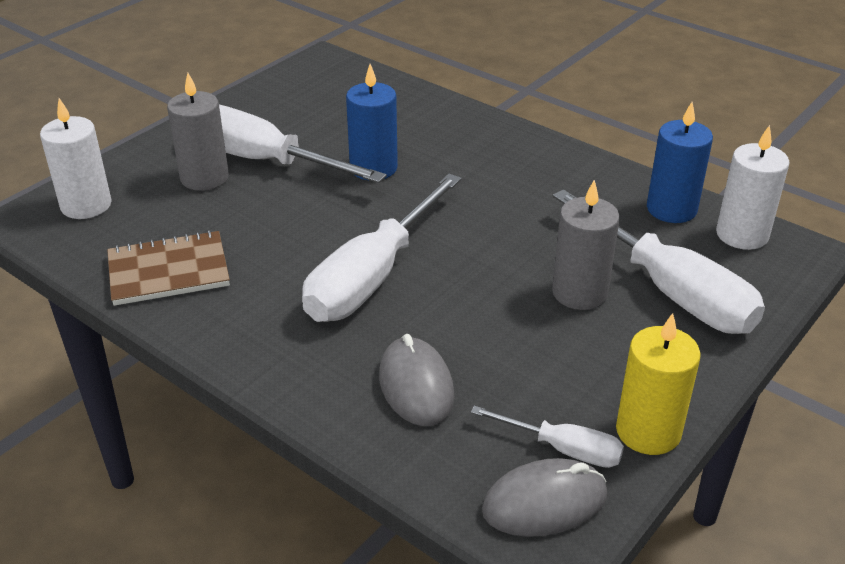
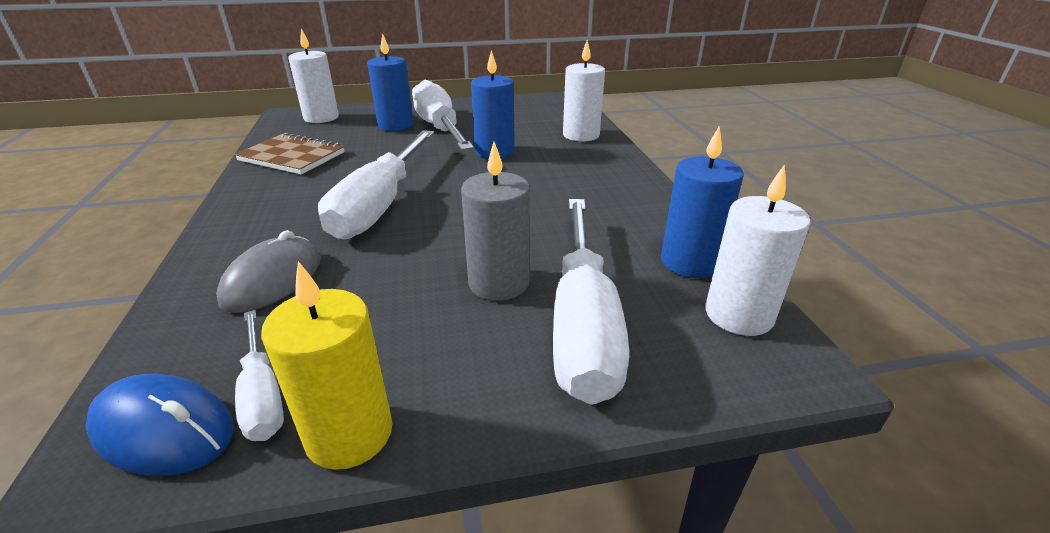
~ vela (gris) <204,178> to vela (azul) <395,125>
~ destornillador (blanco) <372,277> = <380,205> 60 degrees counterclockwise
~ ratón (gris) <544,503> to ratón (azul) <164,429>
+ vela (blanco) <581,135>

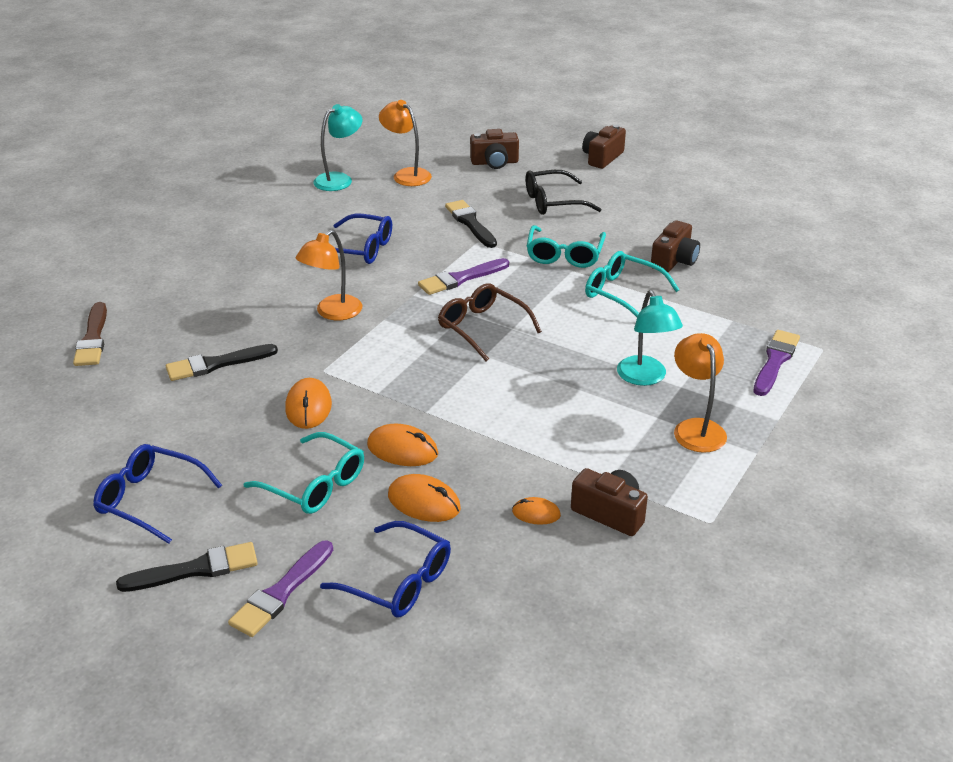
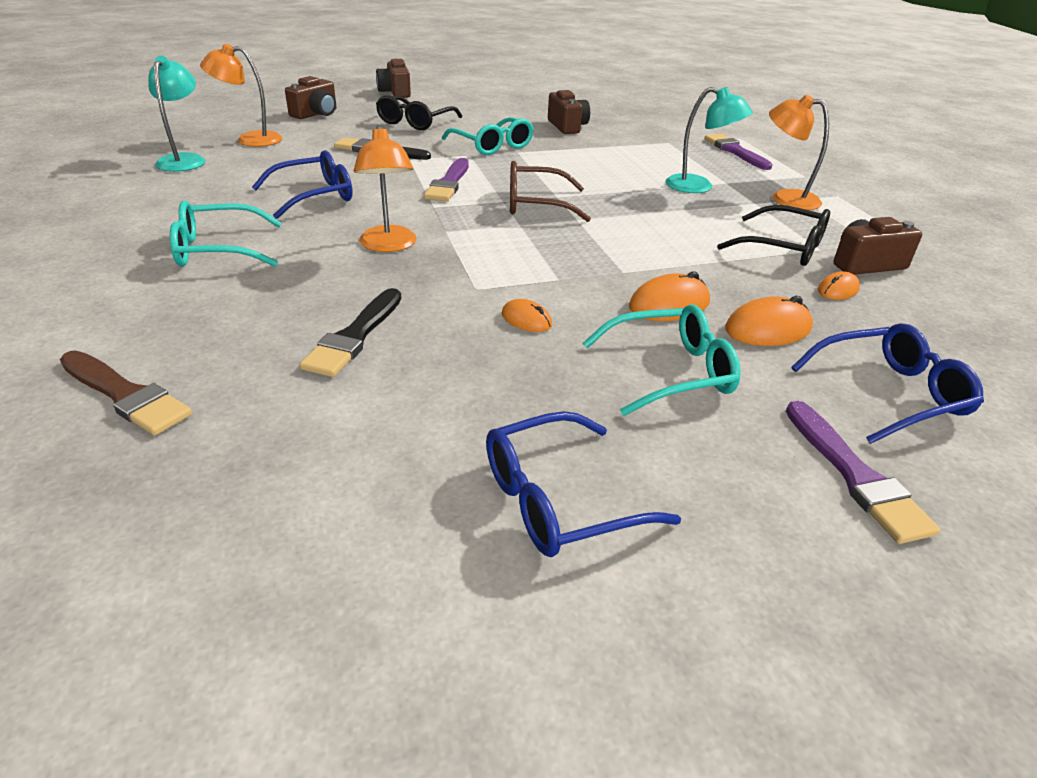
~ gafas (turquesa) <622,293> to <218,249>
~ ratón (naranja) <308,407> = <526,319> x0.61
- pincel (negro) <196,569>
+ gafas (negro) <783,248>

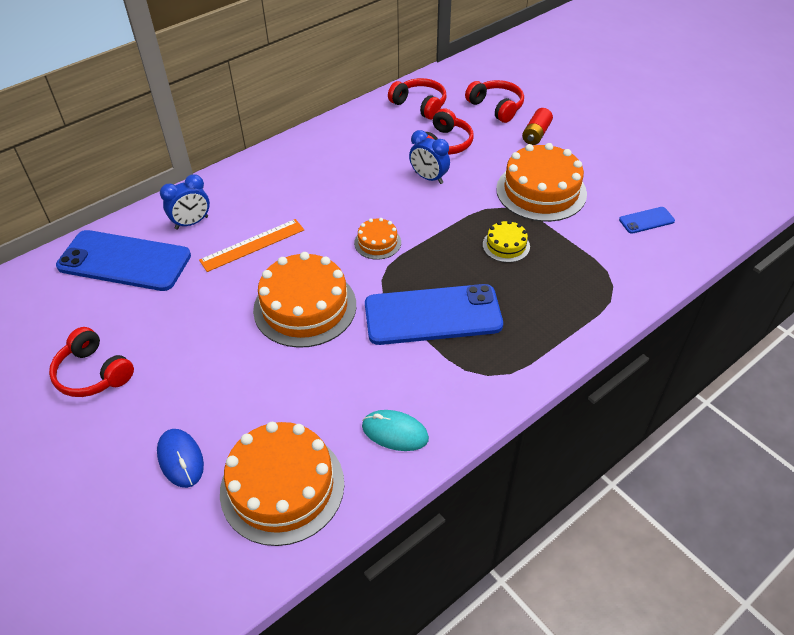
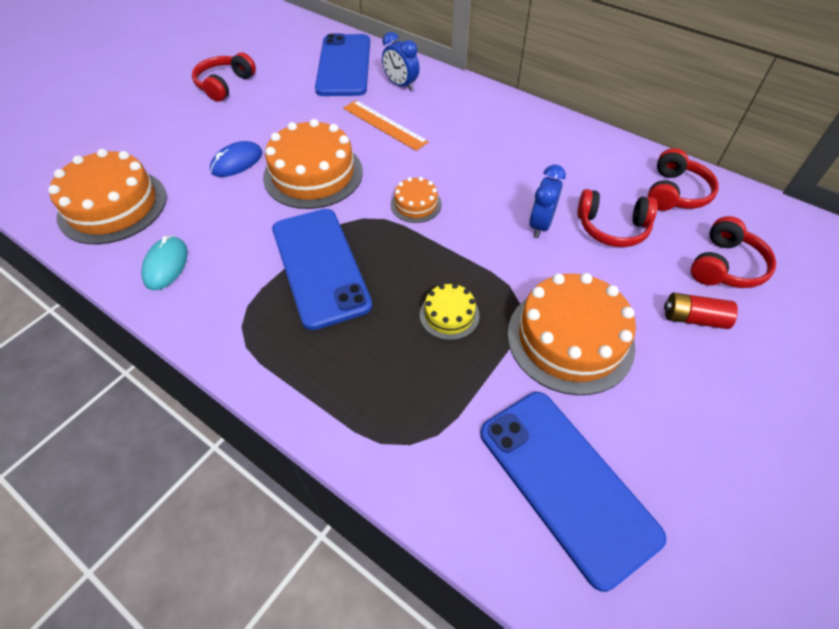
~ móvil (azul) <646,220> = <566,483> x2.30
~ ratón (azul) <180,459> to <237,162>

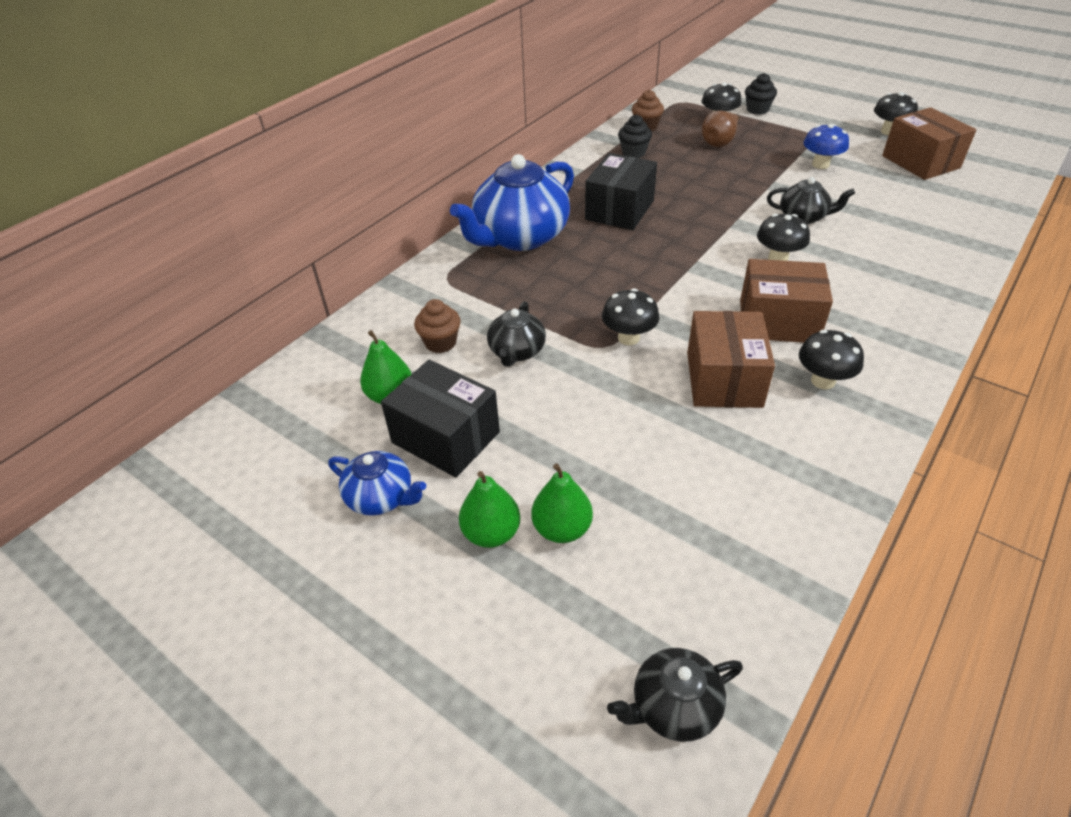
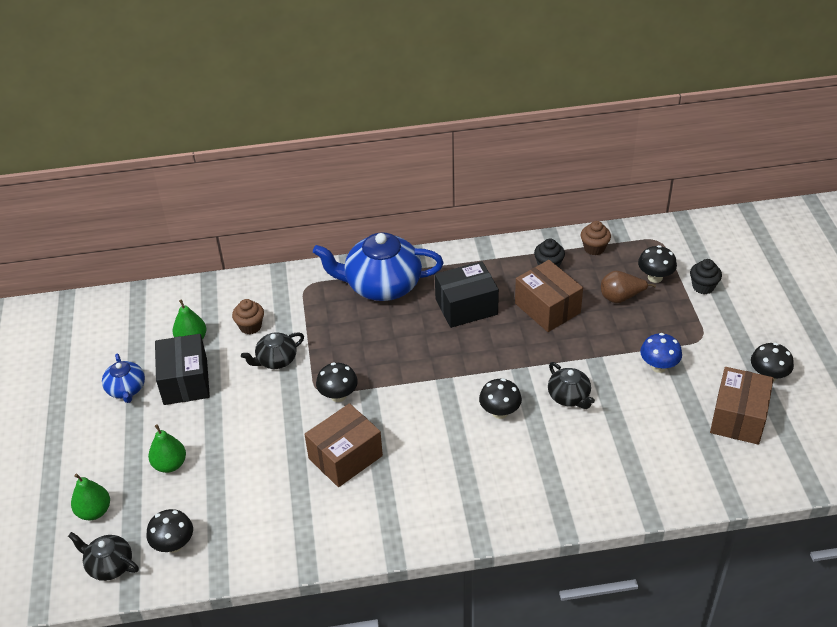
~ caja (marrón) <778,321> to <547,308>
~ seta (negro) <823,381> to <174,545>
~ pera (verde) <491,533> to <94,511>

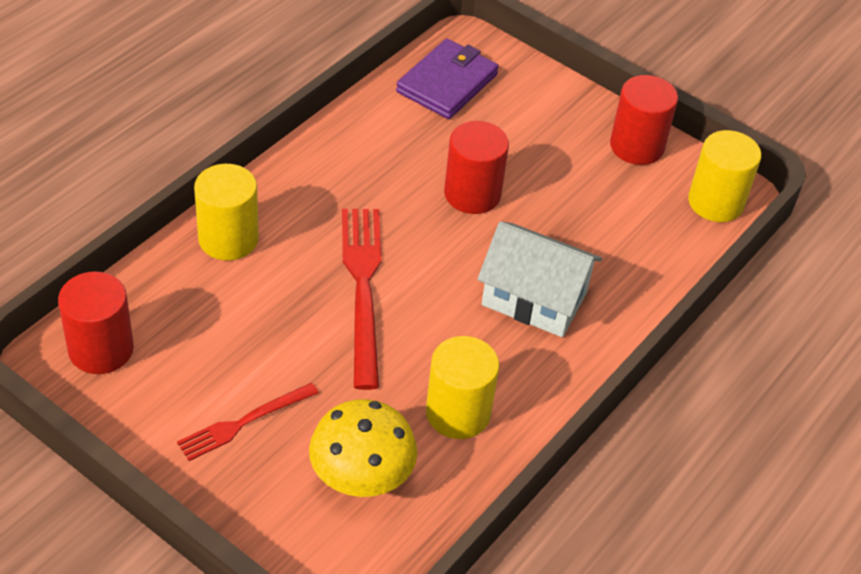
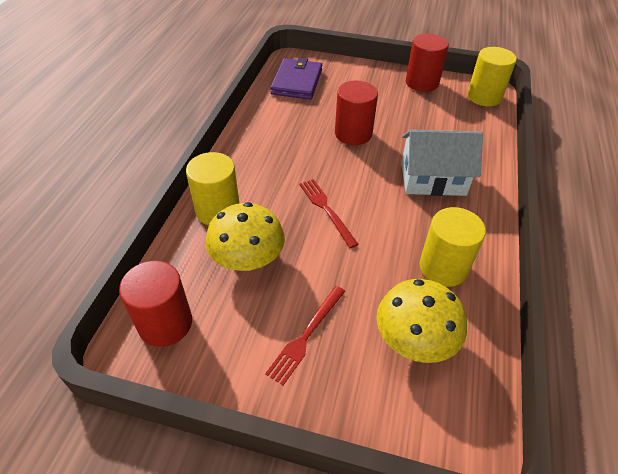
~ tenedor (rojo) <363,288> = <326,210> x0.59
+ seta (amarillo) <248,259>

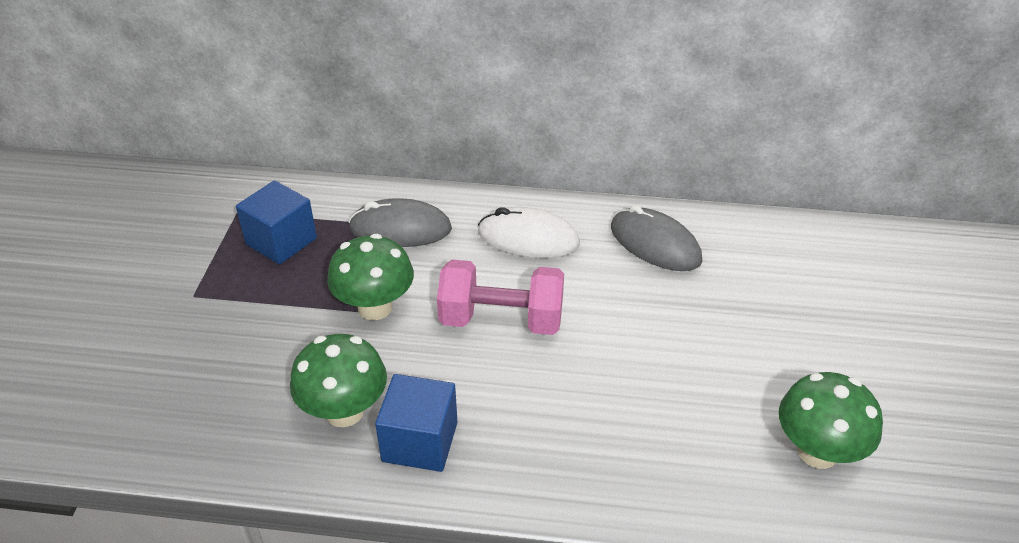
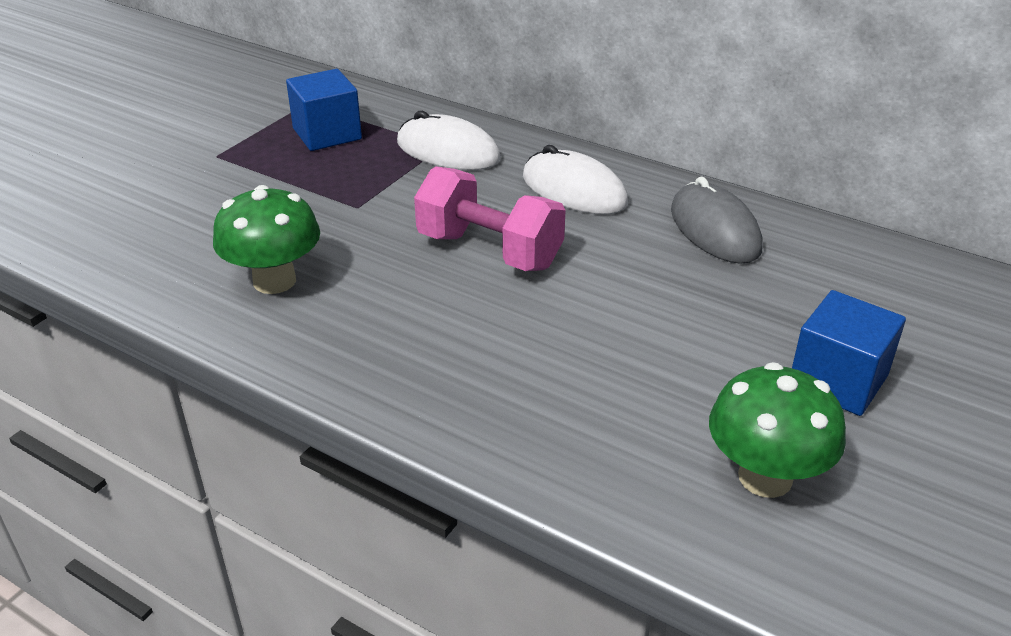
~ ratón (gris) <400,229> to ratón (blanco) <448,151>
- seta (verde) <375,307>
~ cubo (azul) <420,442> to <838,381>

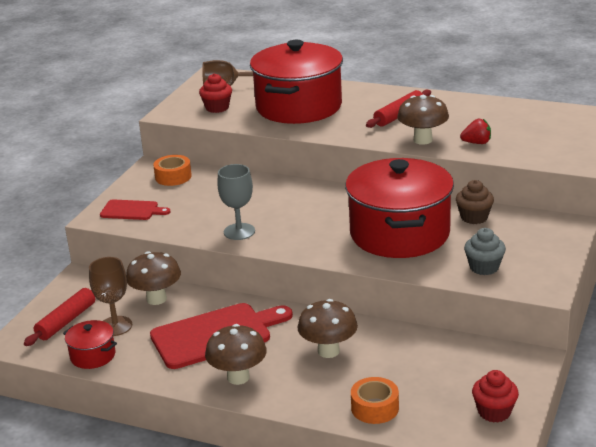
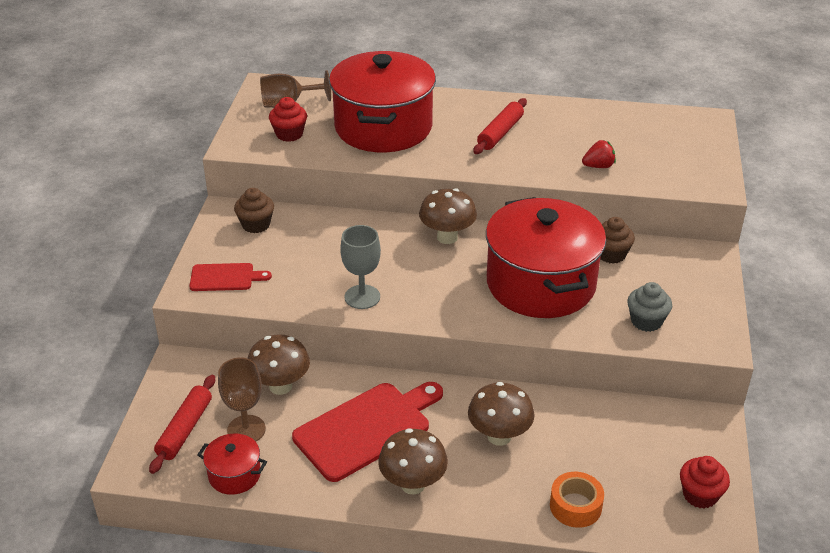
~ seta (marrón) <423,140> to <447,237>
~ cinta adhesiva (naranja) <173,177> to magdalena (marrón) <256,225>

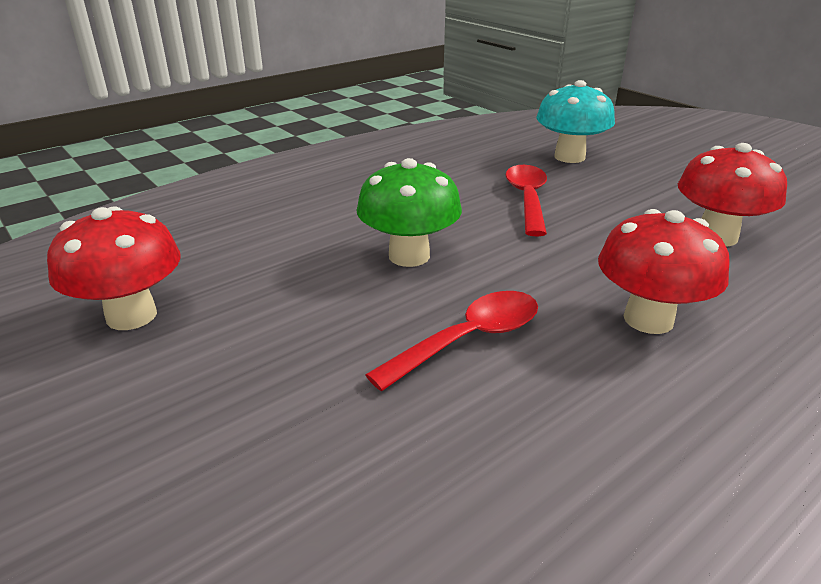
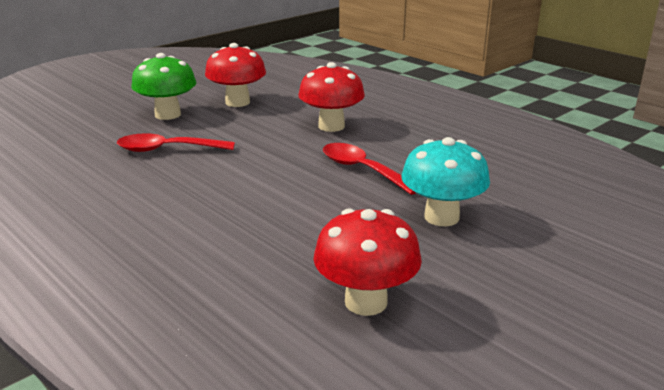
~ seta (turquesa) <569,157> to <441,217>
~ seta (verde) <409,256> to <168,115>

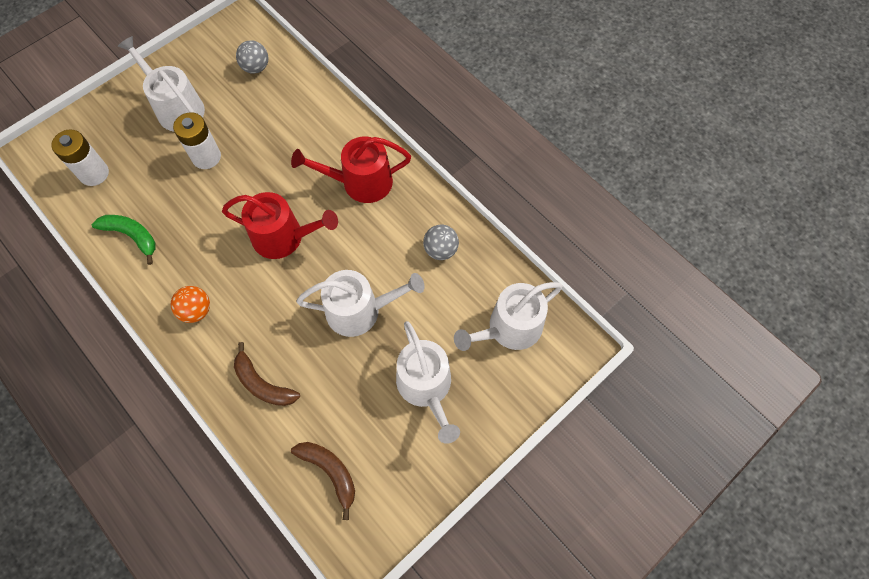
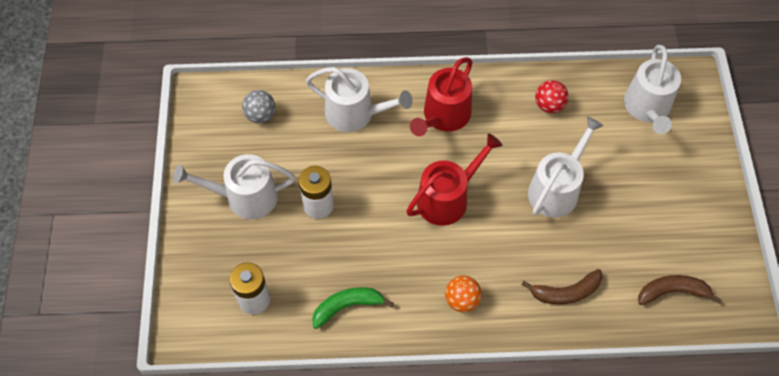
~ pelota (gris) <440,250> to pelota (rojo) <549,105>
~ regadera (blanco) <426,387> to <355,113>

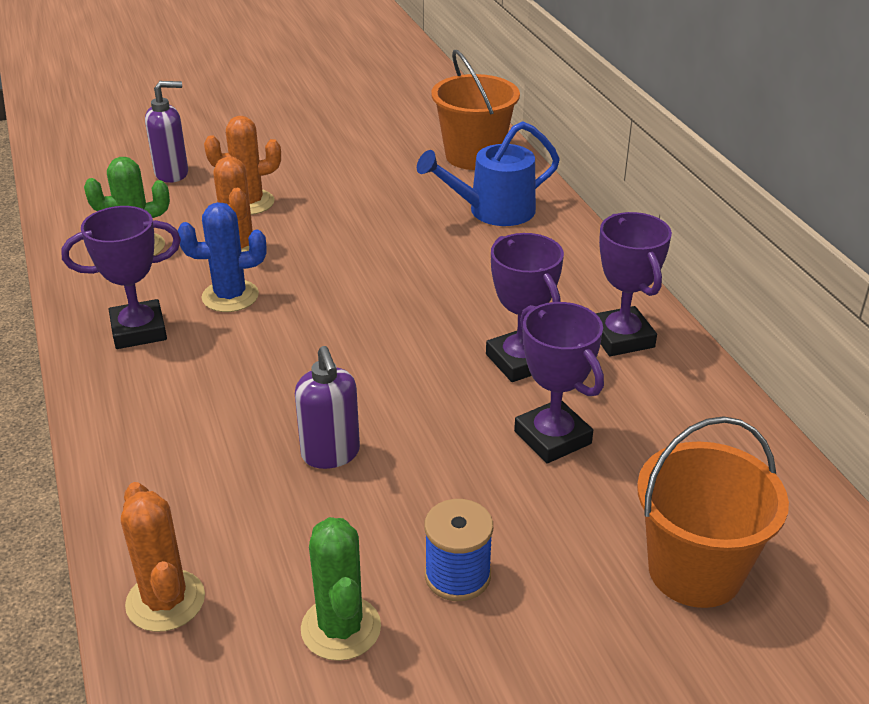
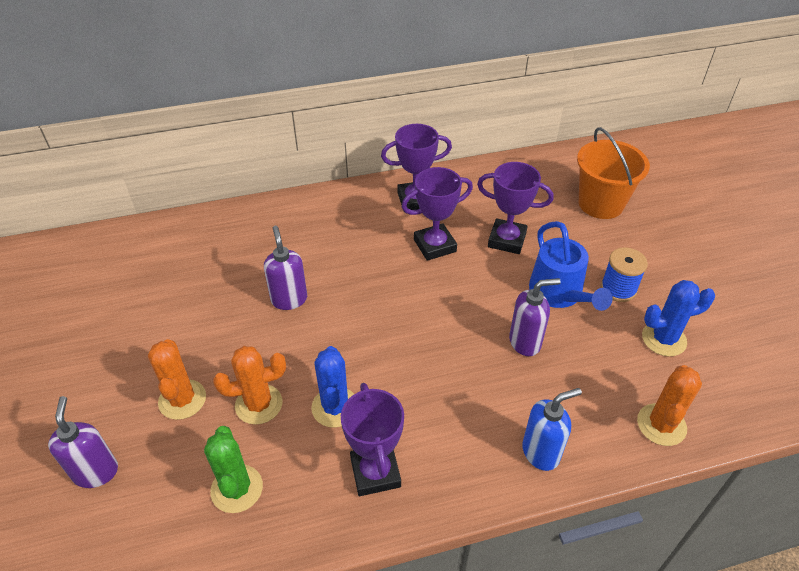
- balde (naranja) <474,156>
~ regadera (azul) <493,211> to <559,294>
~ trofeo (morado) <552,437> = <507,240> 45 degrees clockwise
~ cactus (naranja) <165,601> = <661,425> 45 degrees counterclockwise
~ cactus (verde) <341,628> to cactus (azul) <664,339>
+ dispensador de jabón (morado) <289,299>
+ dispensador de jabón (azul) <541,452>

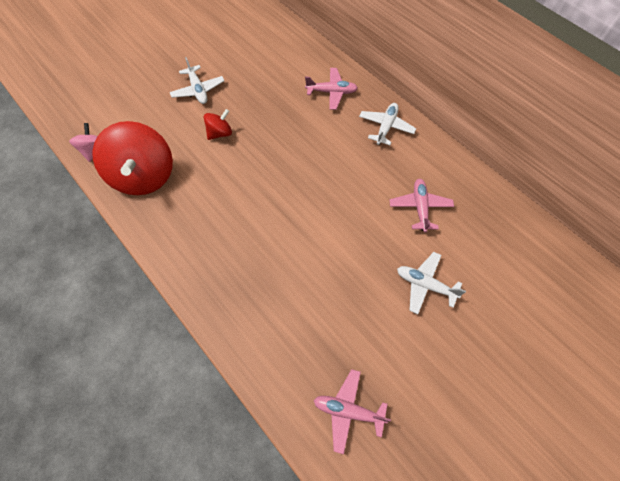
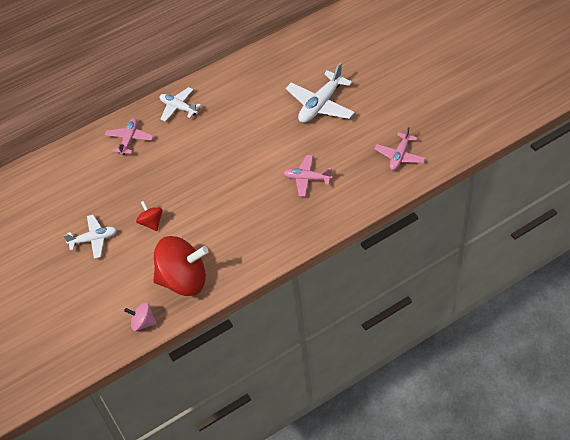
~ avión (rosa) <420,207> to <307,179>
~ avión (blanco) <425,285> = <320,104> x1.56

